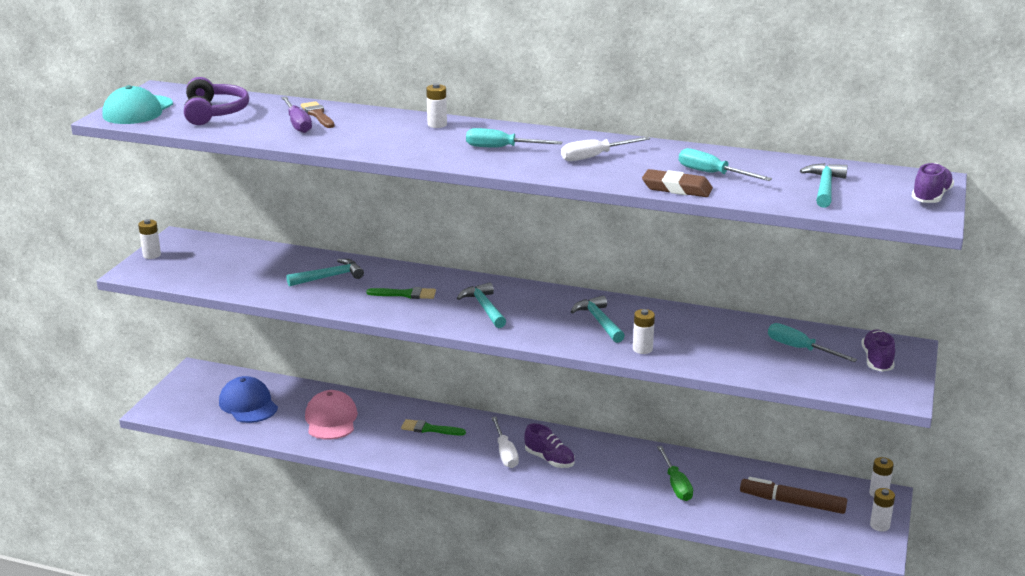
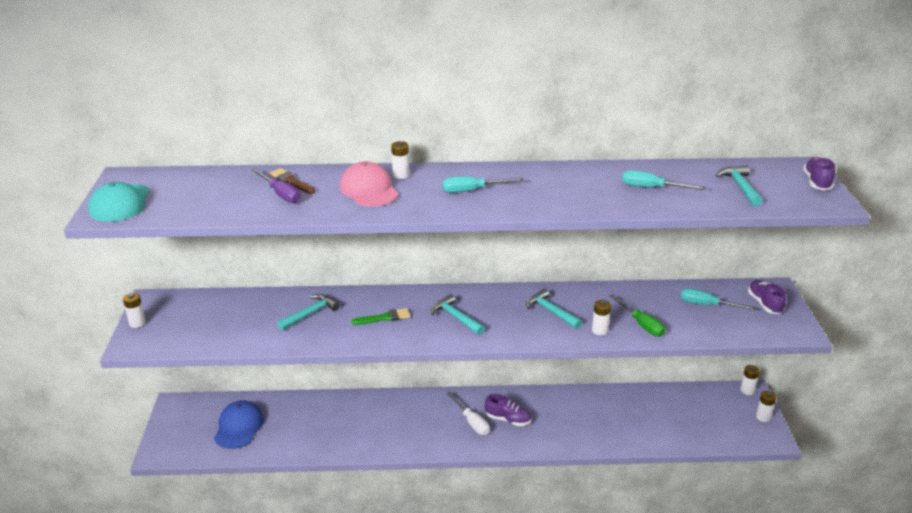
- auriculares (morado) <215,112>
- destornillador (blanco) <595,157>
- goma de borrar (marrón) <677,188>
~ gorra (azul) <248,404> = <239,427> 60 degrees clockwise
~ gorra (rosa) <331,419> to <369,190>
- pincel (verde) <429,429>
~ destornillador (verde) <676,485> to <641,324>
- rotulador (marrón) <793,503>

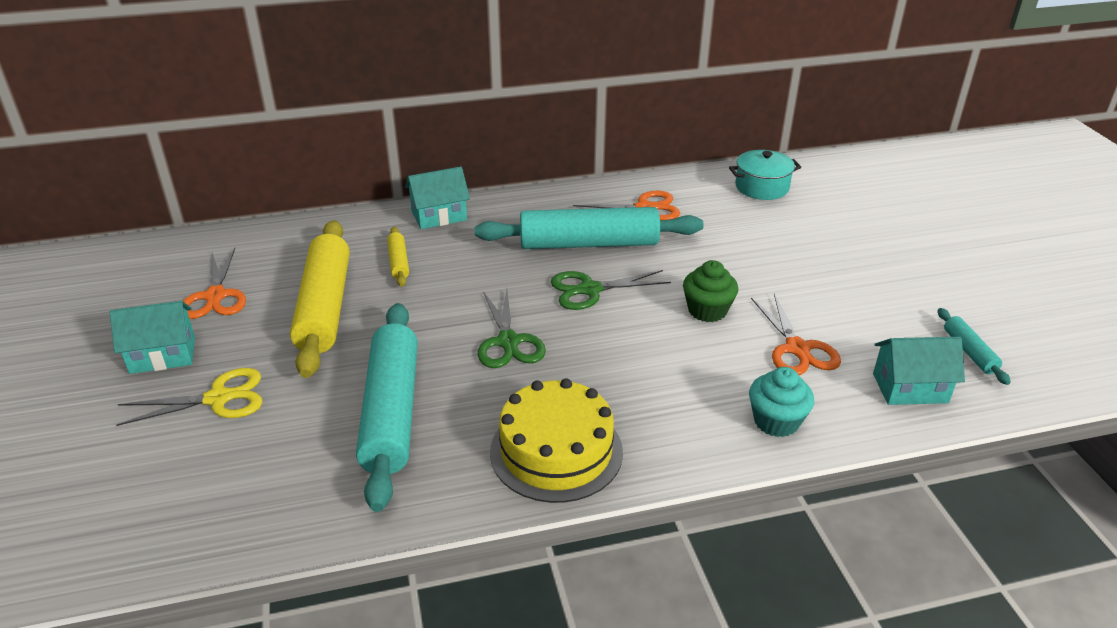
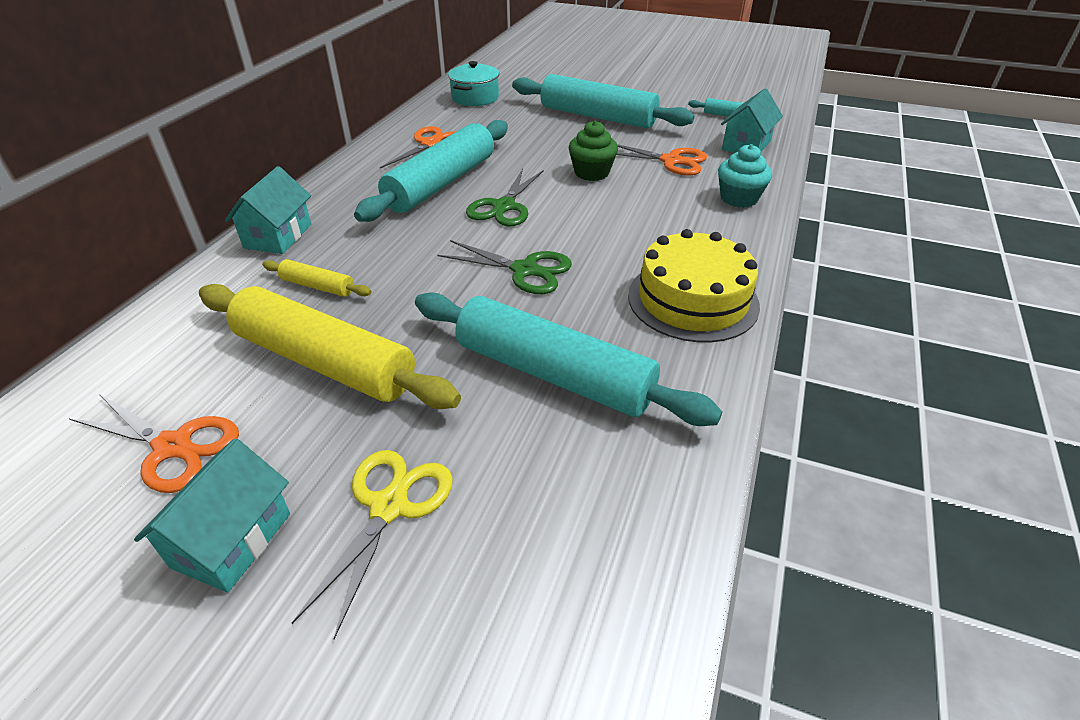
+ rodillo (turquesa) <597,116>

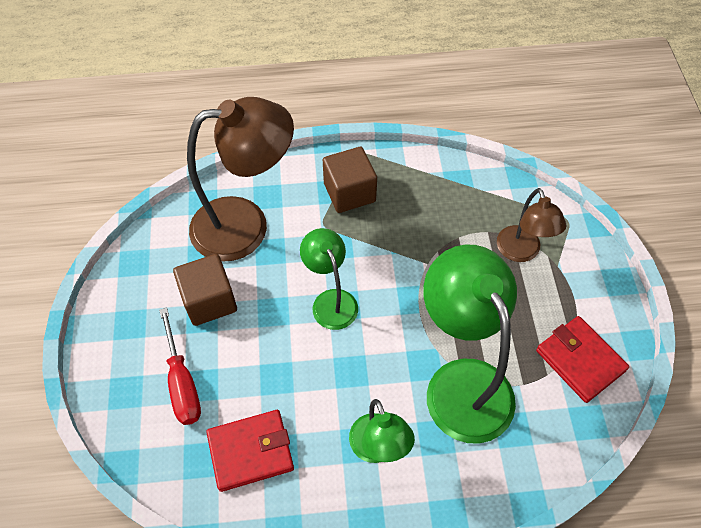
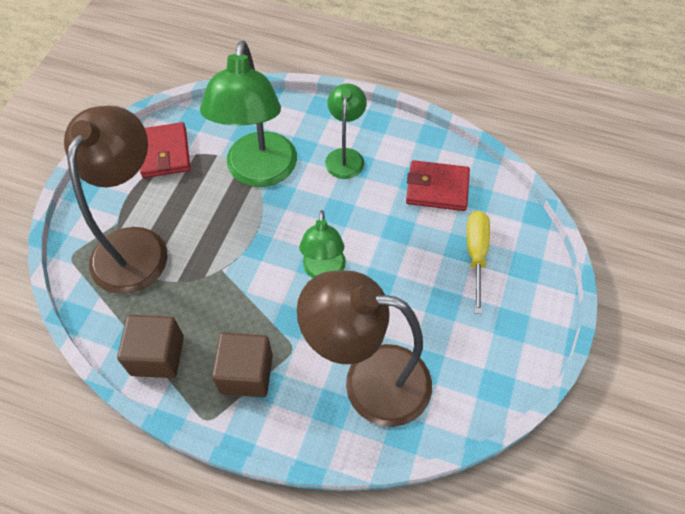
~ lámpara (marrón) <521,252> = <136,245> x1.80
~ cubo (marrón) <209,301> to <157,355>
~ destornillador (rojo) <182,383> to destornillador (amarillo) <476,255>

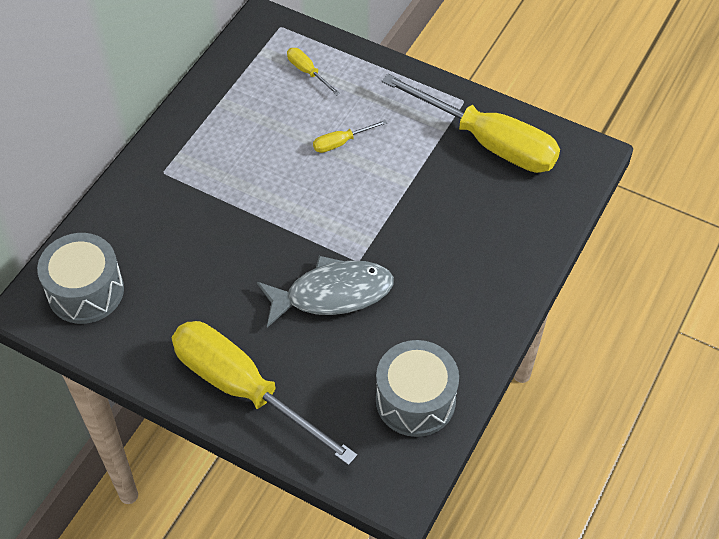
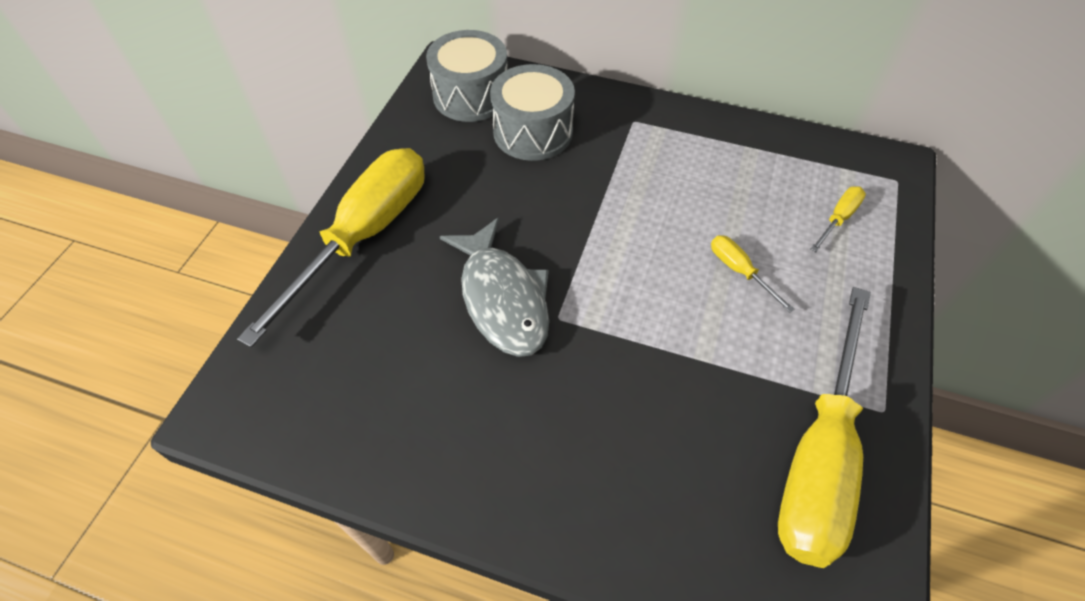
~ tambor (gris) <415,400> to <533,132>

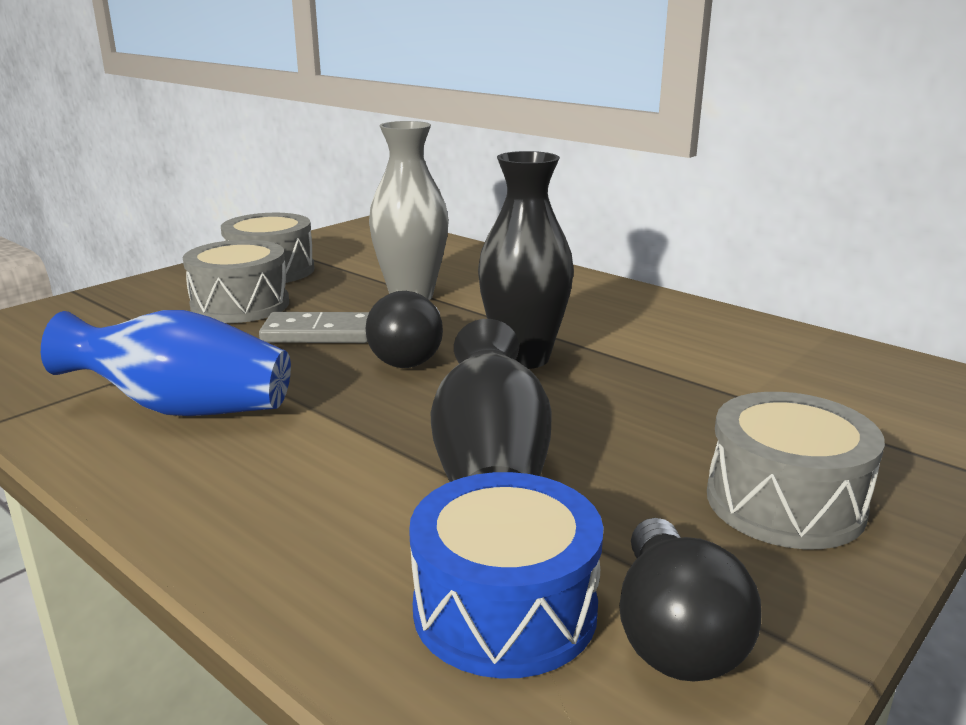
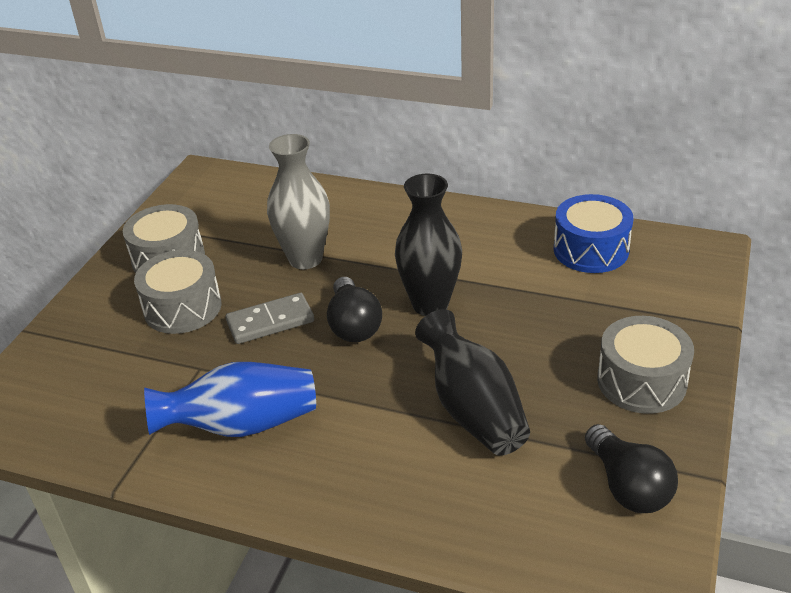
~ tambor (azul) <505,609> to <591,250>

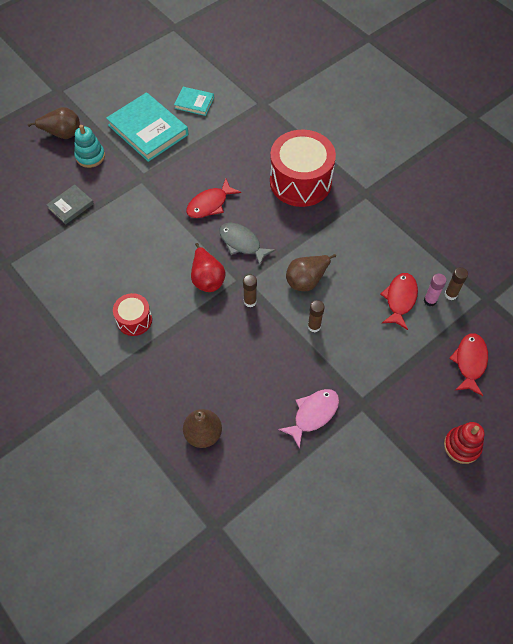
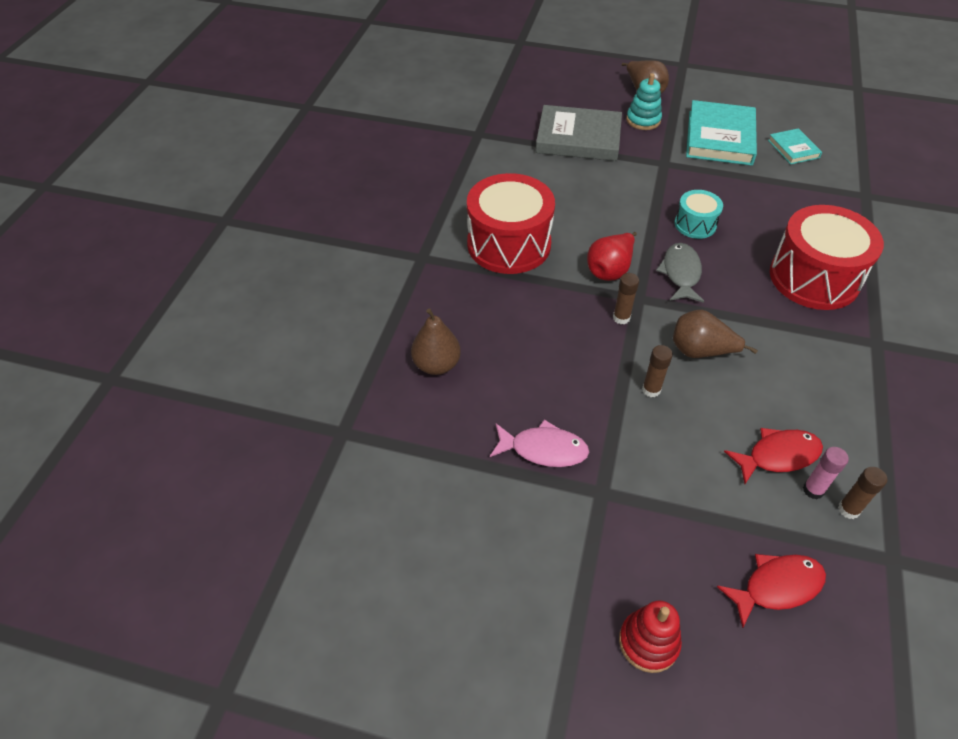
~ pez (rojo) <210,204> to tambor (turquesa) <695,224>
~ libro (gris) <71,206> = <578,138> x1.92
~ tambor (rojo) <134,320> = <509,244> x1.97

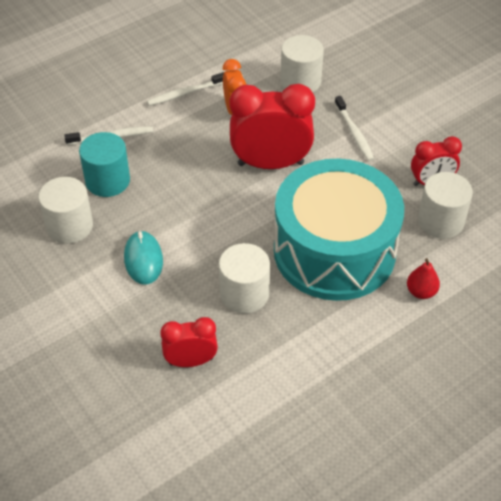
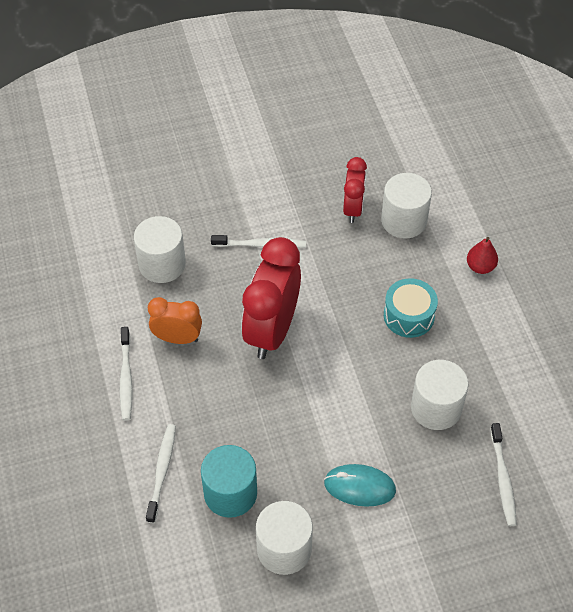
~ tambor (turquesa) <334,251> = <409,316> x0.41
~ despertador (rojo) <191,361> to cepillo de dientes (blanco) <503,478>

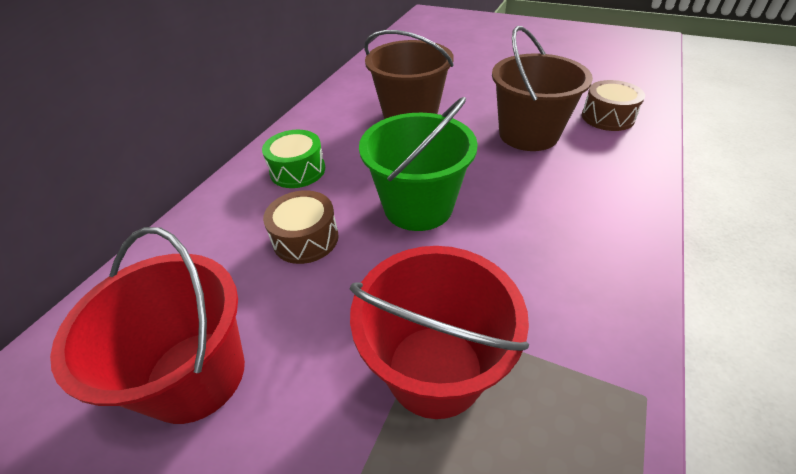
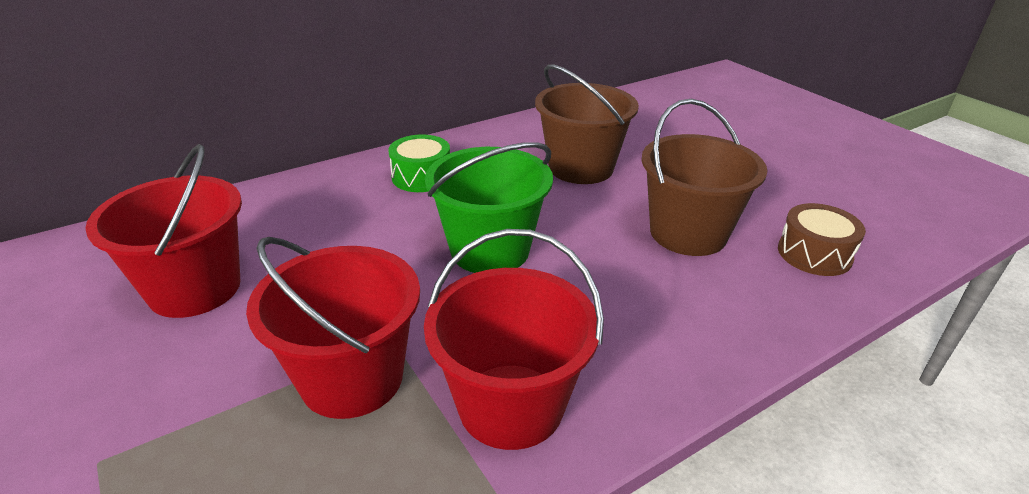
- tambor (marrón) <305,238>
+ balde (rojo) <511,405>

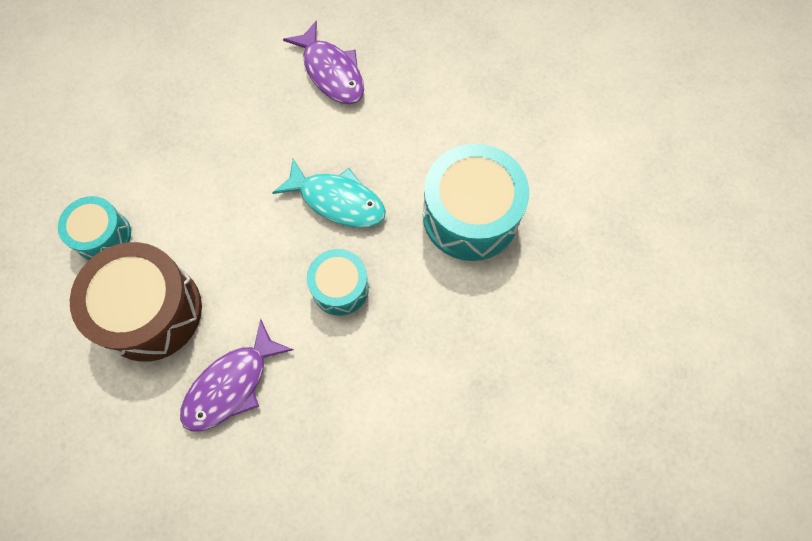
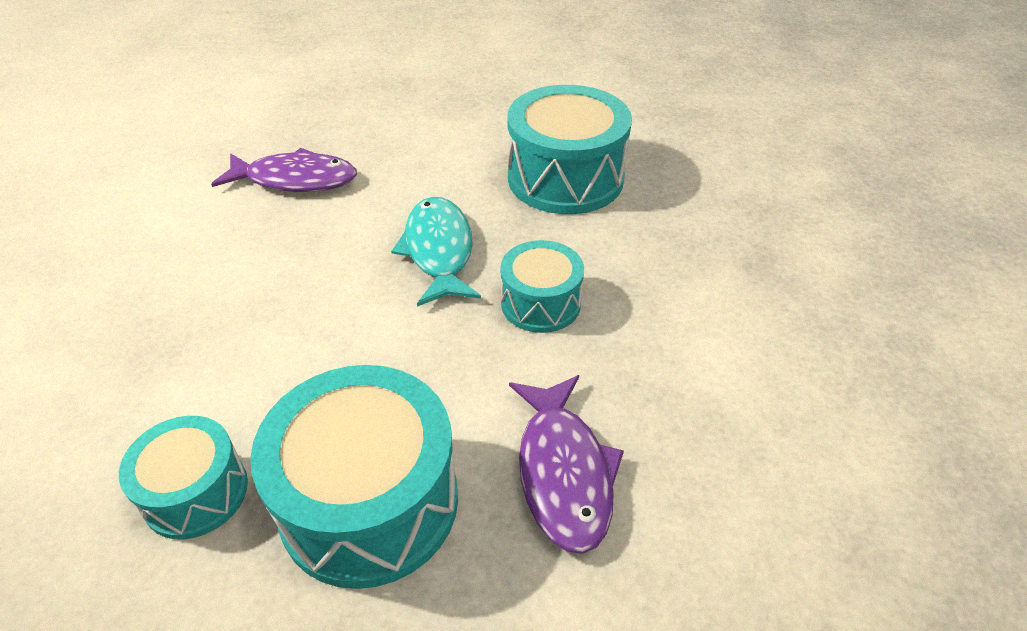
~ pez (turquesa) <337,200> = <439,251> 75 degrees counterclockwise
~ tambor (marrón) <151,311> to tambor (turquesa) <369,502>

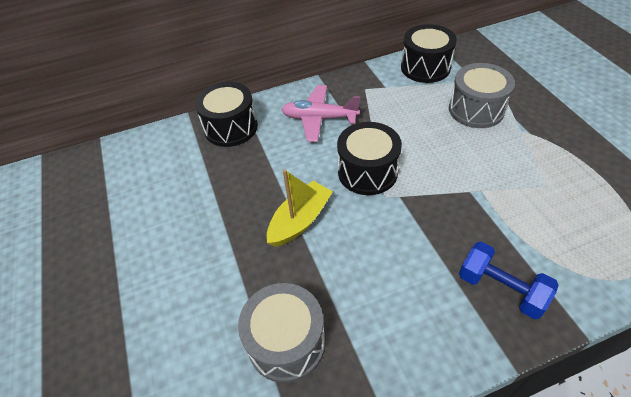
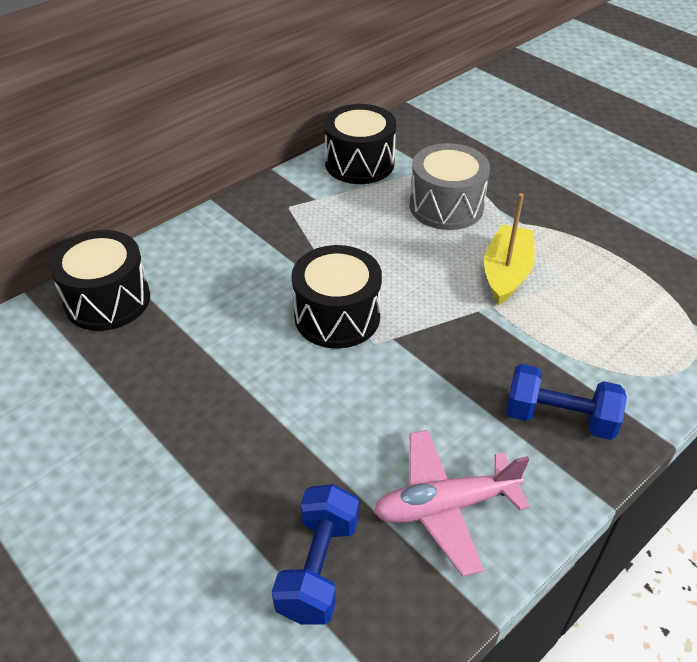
~ avión (rosa) <319,118> to <445,506>
~ barco (amarillo) <300,221> to <506,273>
~ tambor (gris) <286,342> to mancuerna (azul) <318,567>

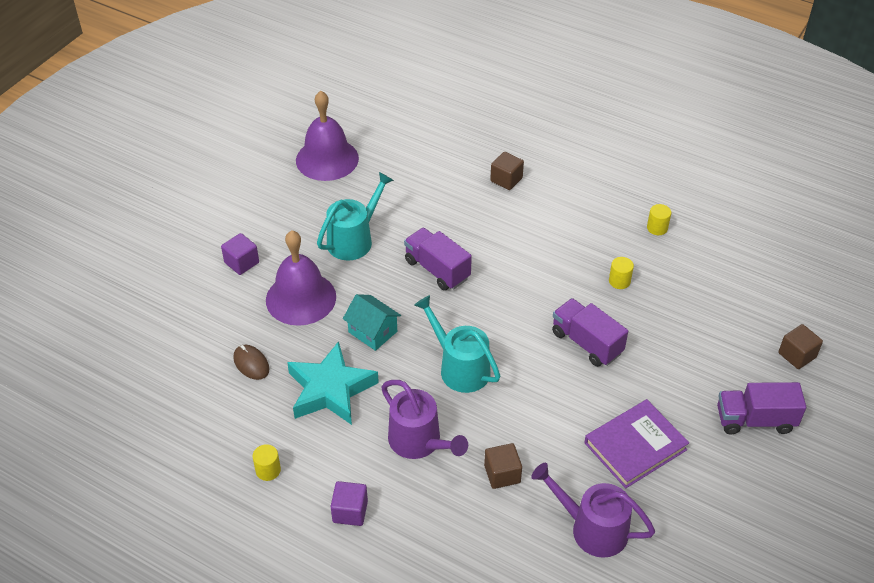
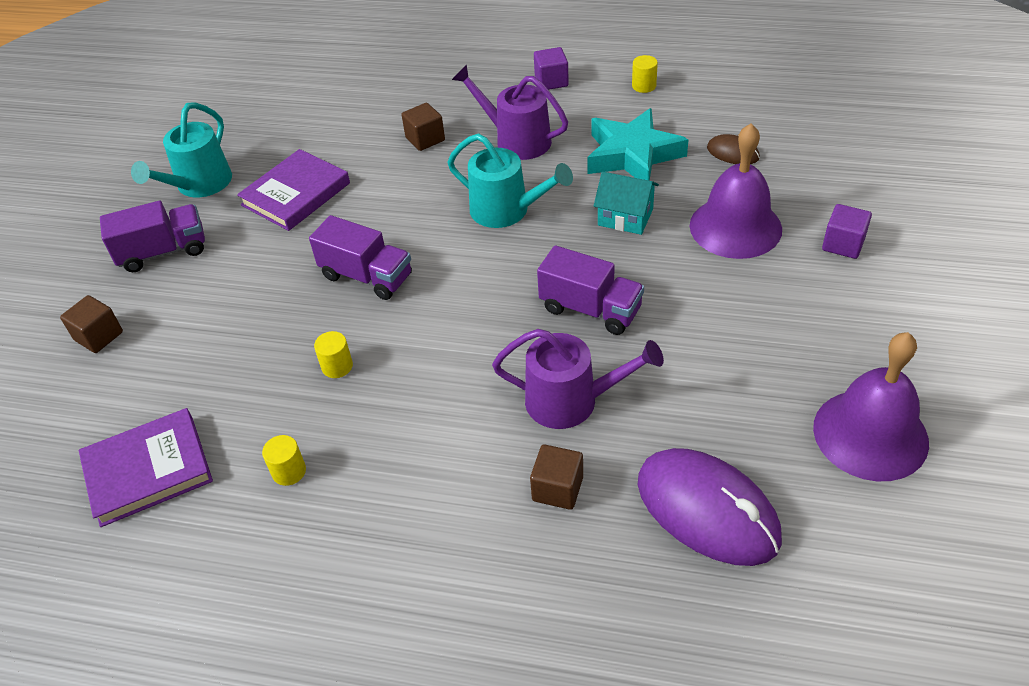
~ regadera (turquesa) <354,240> to <199,185>
~ regadera (morado) <592,529> to <571,401>
+ libro (morado) <148,470>
+ ratón (morado) <707,510>

